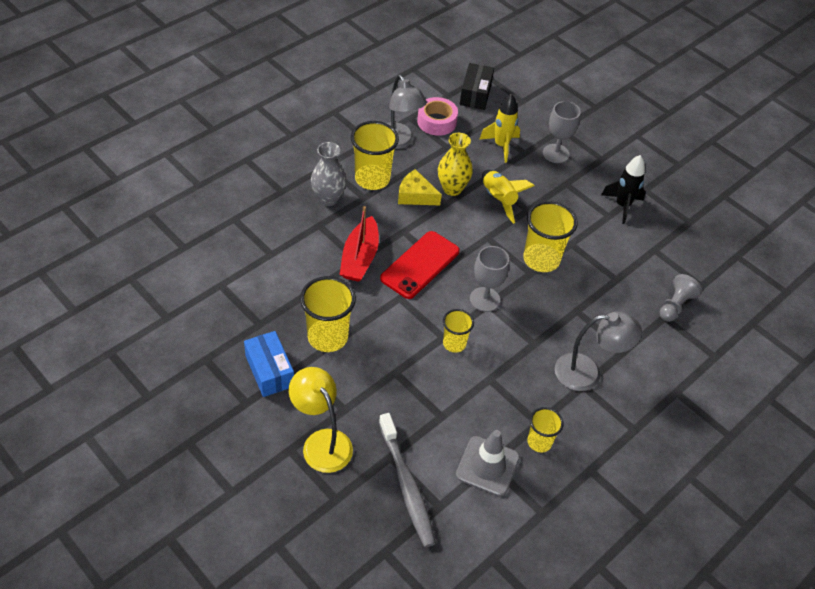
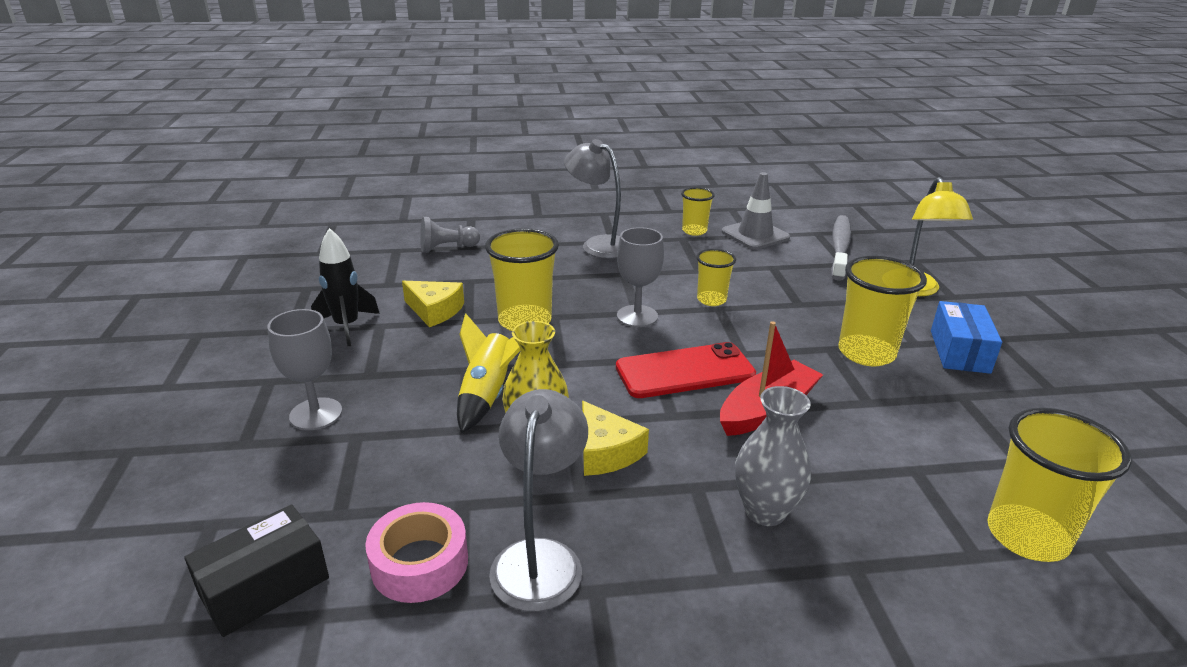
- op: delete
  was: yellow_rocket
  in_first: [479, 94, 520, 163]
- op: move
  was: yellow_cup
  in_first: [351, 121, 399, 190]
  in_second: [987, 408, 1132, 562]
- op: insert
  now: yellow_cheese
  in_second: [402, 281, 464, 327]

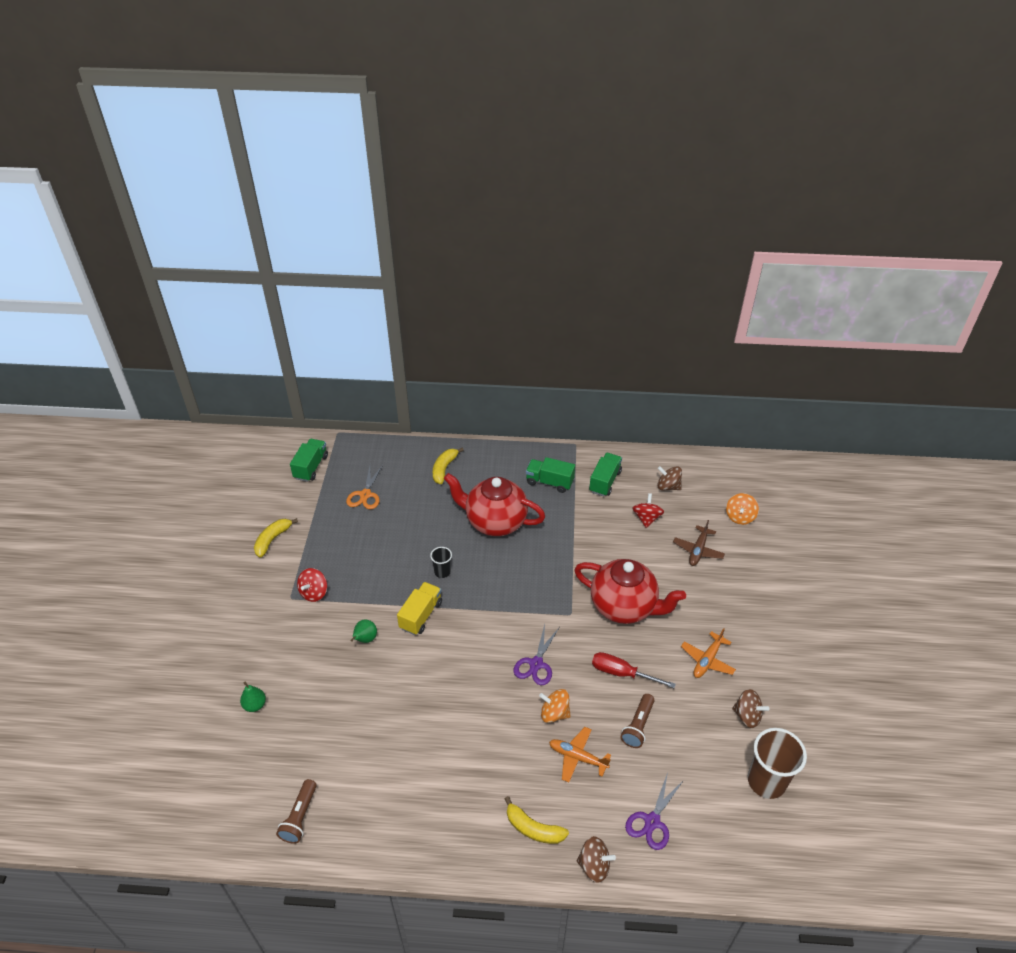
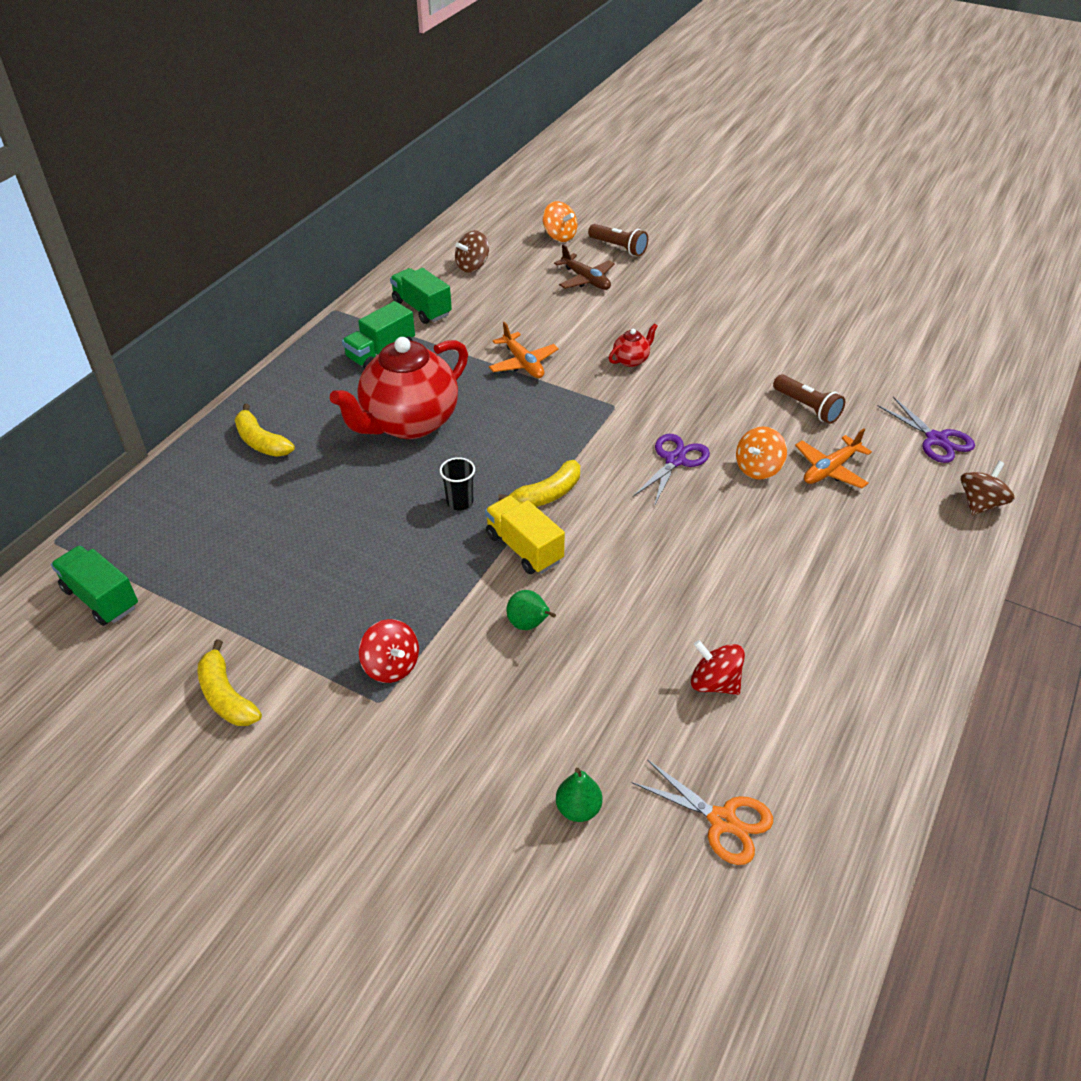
- op: move
  was: orange_scissors
  in_first: [346, 465, 383, 509]
  in_second: [632, 759, 773, 865]
- op: move
  was: red_spinning_top
  in_first: [632, 493, 664, 528]
  in_second: [691, 640, 745, 695]
- op: resize
  was: red_teapot
  in_first: [574, 559, 686, 624]
  in_second: [609, 323, 658, 367]
  ratio: 0.4
- op: rotate
  was: purple_scissors
  in_first: [514, 625, 559, 685]
  in_second: [633, 434, 710, 506]
  clockwise: -105
- op: move
  was: orange_plane
  in_first: [681, 628, 736, 678]
  in_second: [489, 322, 559, 378]
- op: delete
  was: red_screwdriver
  in_first: [592, 652, 676, 688]
- op: delete
  was: brown_spinning_top
  in_first: [732, 689, 770, 728]
- op: delete
  was: brown_cup
  in_first: [748, 728, 807, 799]
- op: move
  was: brown_flashlight
  in_first: [276, 779, 317, 844]
  in_second: [588, 224, 648, 256]
- op: move
  was: yellow_banana
  in_first: [505, 796, 569, 844]
  in_second: [498, 460, 580, 507]

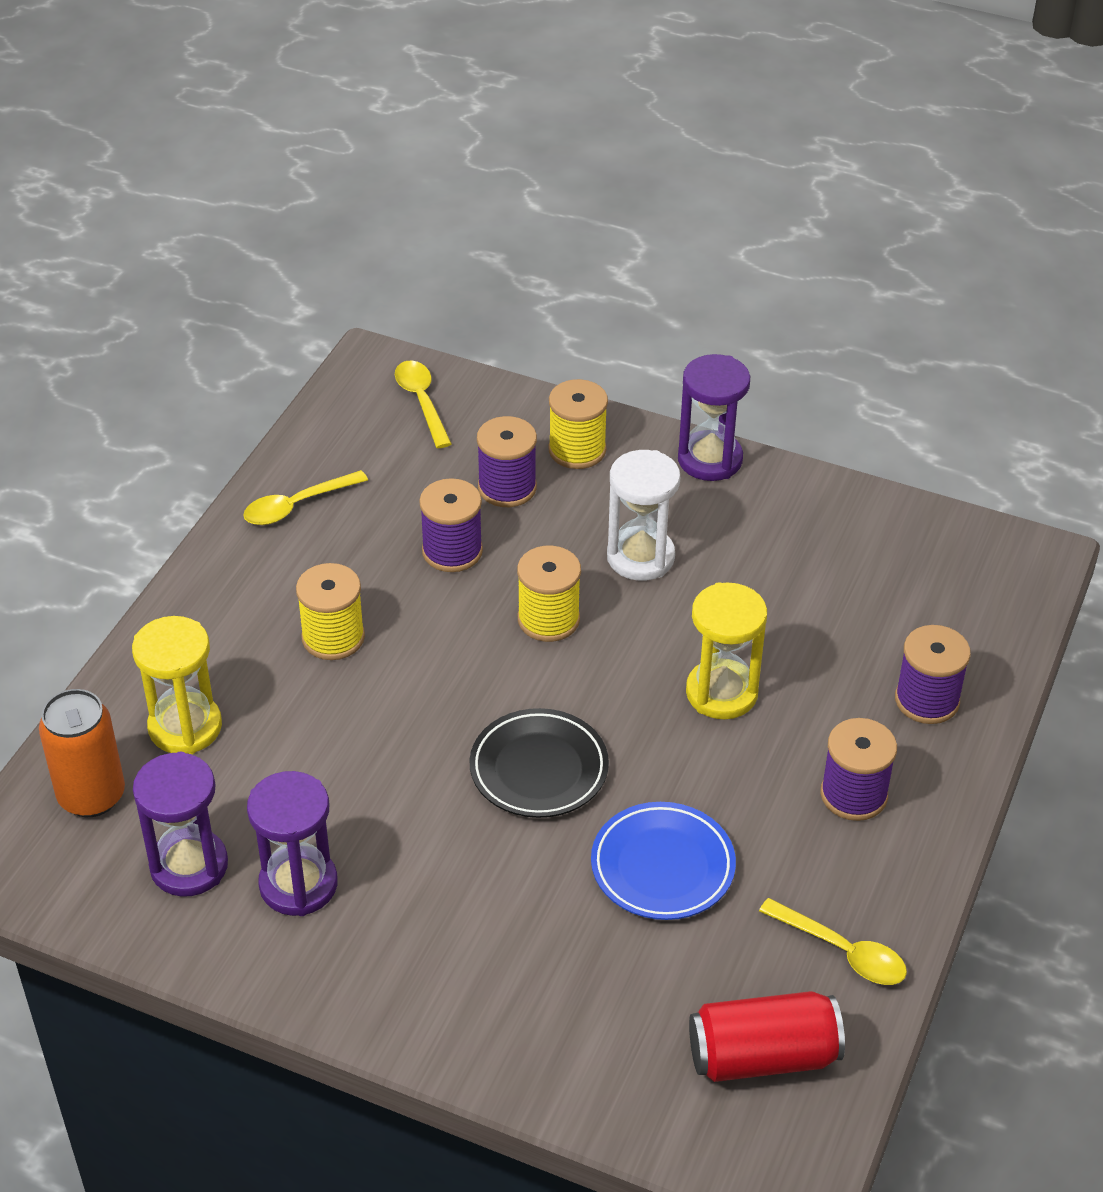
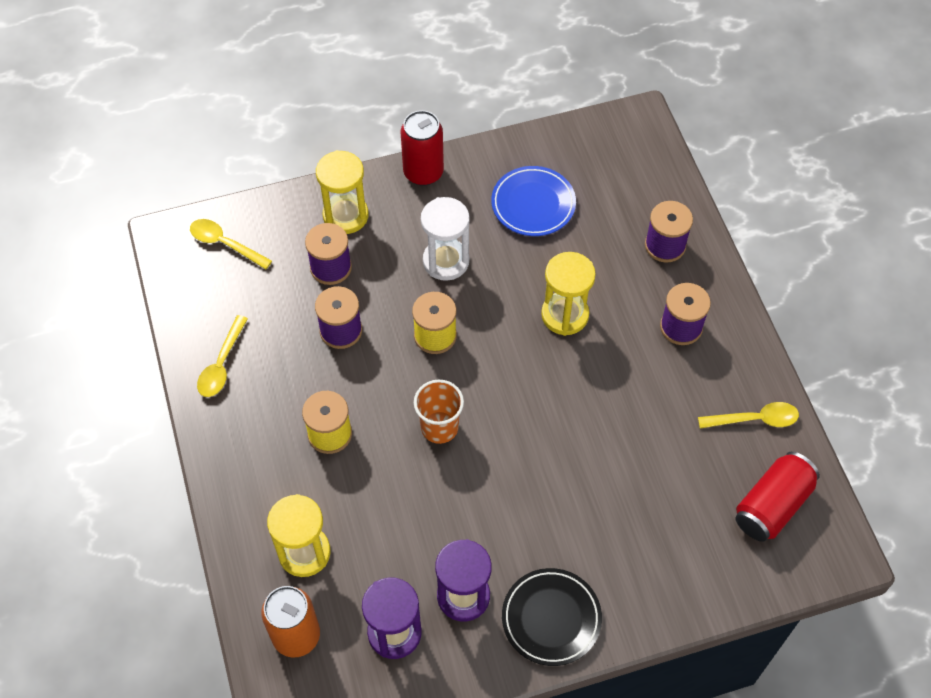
- op: replace
  was: purple_hourglass
  now: red_can
  in_first: [678, 354, 750, 481]
  in_second: [401, 110, 444, 186]
- op: replace
  was: yellow_spool
  now: yellow_hourglass
  in_first: [548, 379, 608, 469]
  in_second: [316, 150, 368, 234]
- op: move
  was: black_plate
  in_first: [469, 708, 609, 818]
  in_second: [502, 568, 602, 666]
- op: move
  was: blue_plate
  in_first: [591, 802, 736, 920]
  in_second: [491, 166, 576, 236]
- op: insert
  now: orange_cup
  in_second: [414, 380, 464, 444]

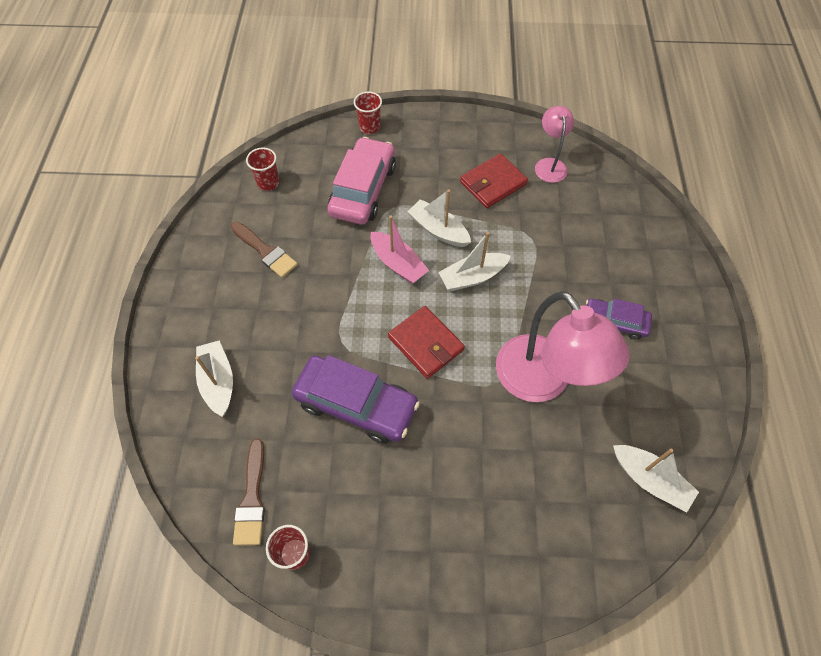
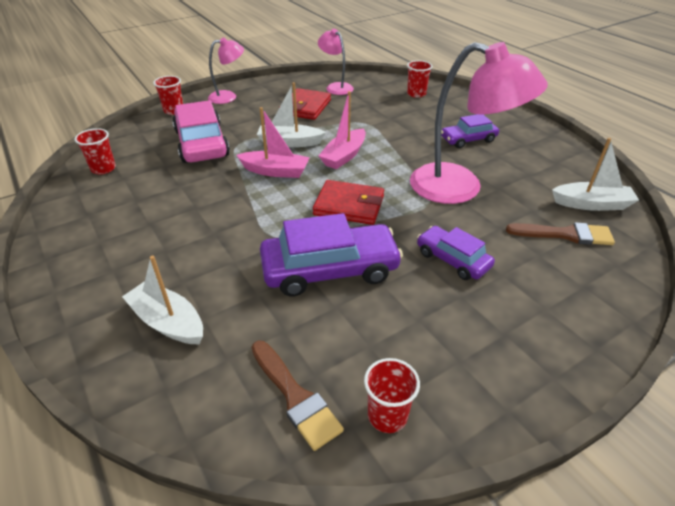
- op: move
  was: brown_brush
  in_first: [231, 221, 298, 278]
  in_second: [506, 222, 615, 245]
- op: recolor
  was: white_boat
  now: pink_boat
  in_first: [438, 232, 511, 291]
  in_second: [318, 91, 366, 169]
- op: insert
  now: pink_lamp
  in_second: [208, 38, 244, 104]
- op: insert
  now: red_cup
  in_second: [407, 60, 432, 98]
- op: insert
  now: purple_car
  in_second: [417, 226, 495, 280]

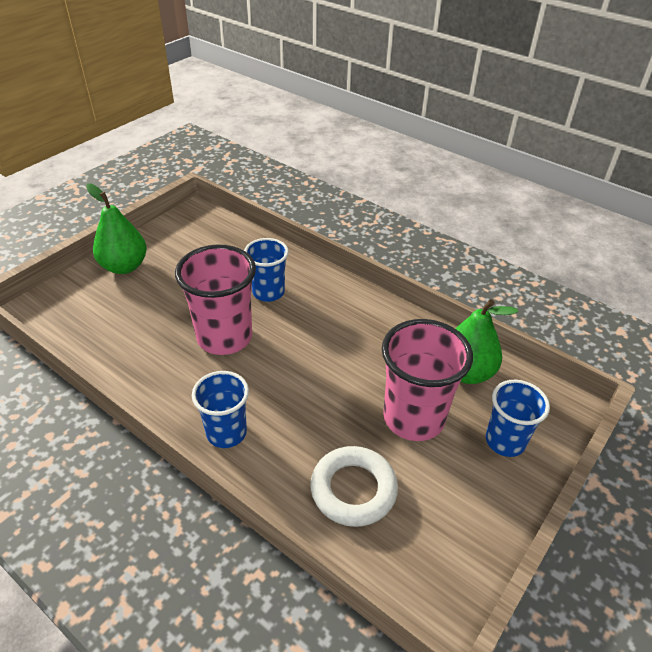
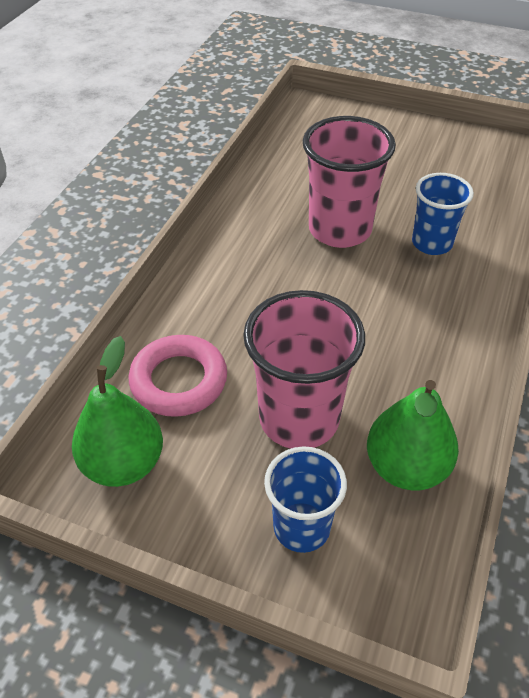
- op: move
  was: green_pear
  in_first: [86, 183, 147, 274]
  in_second: [72, 336, 163, 487]
- op: delete
  was: blue_cup
  in_first: [192, 371, 249, 448]
- op: recolor
  was: white_ring
  now: pink_ring
  in_first: [310, 446, 398, 527]
  in_second: [129, 335, 227, 417]

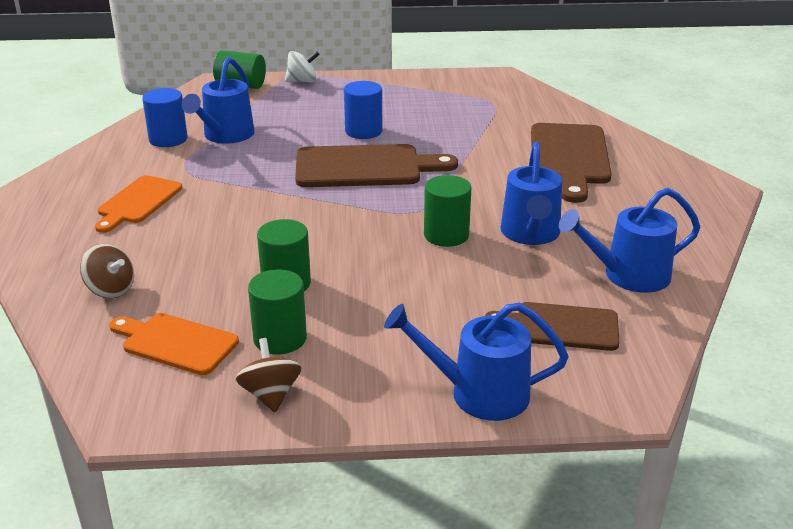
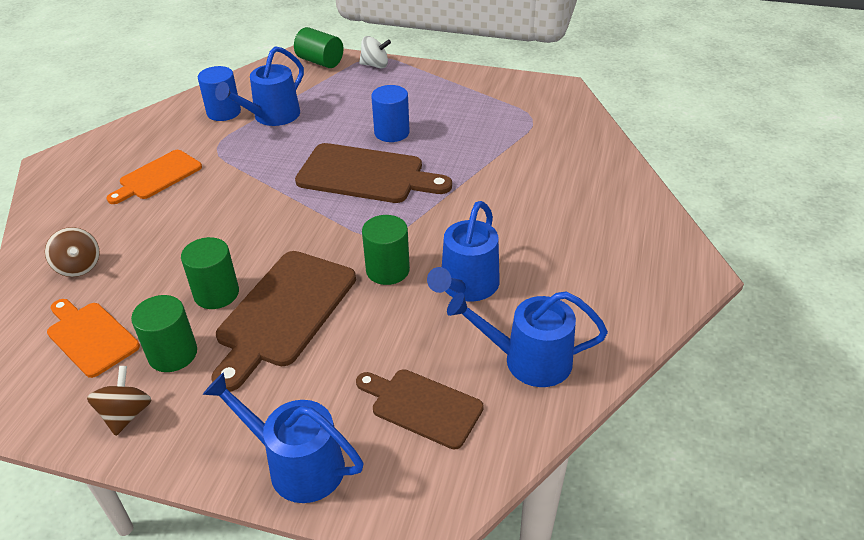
- op: move
  was: brown_cutting_board
  in_first: [531, 123, 612, 203]
  in_second: [211, 251, 356, 392]

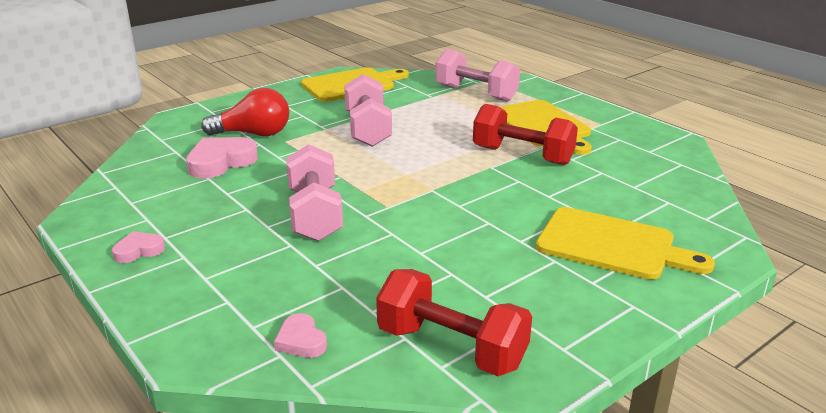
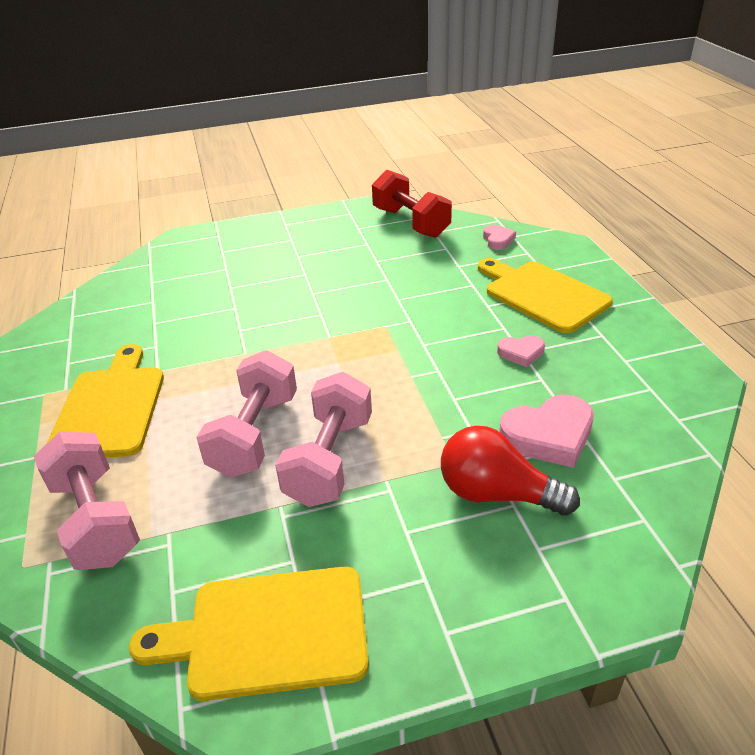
- op: delete
  was: red_dumbbell
  in_first: [473, 104, 578, 165]
- op: move
  was: pink_dumbbell
  in_first: [286, 144, 343, 241]
  in_second: [196, 350, 297, 478]
- op: move
  was: yellow_cutting_board
  in_first: [536, 207, 715, 280]
  in_second: [478, 258, 613, 333]
- op: move
  was: pink_heart
  in_first: [112, 231, 165, 263]
  in_second: [497, 335, 545, 367]

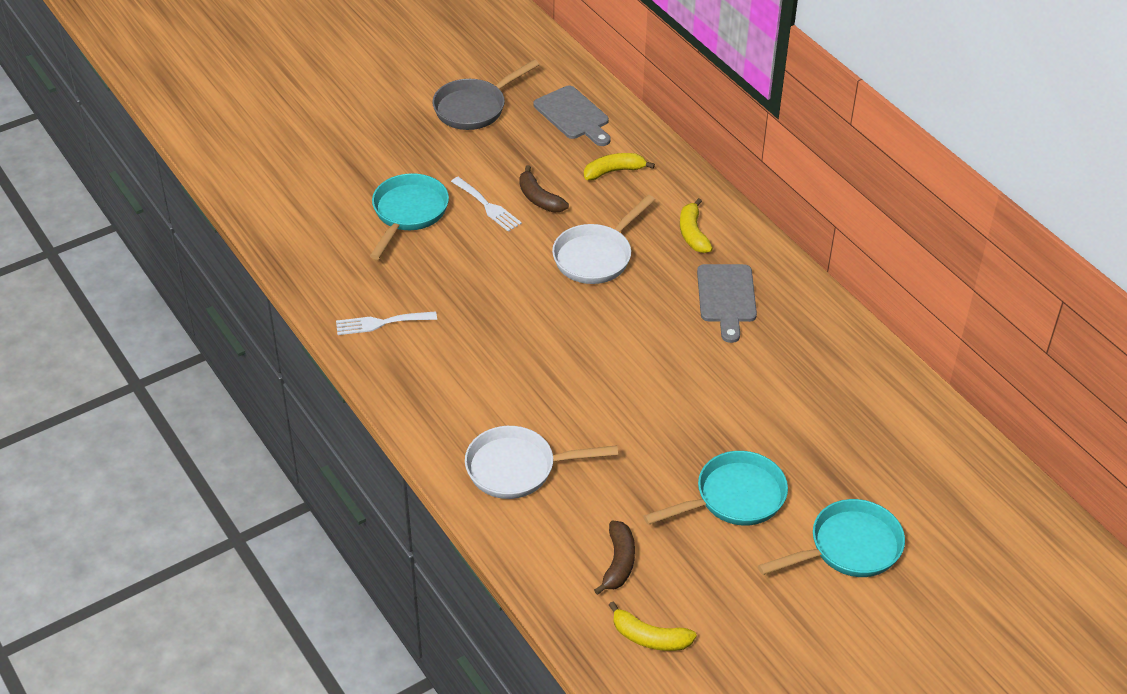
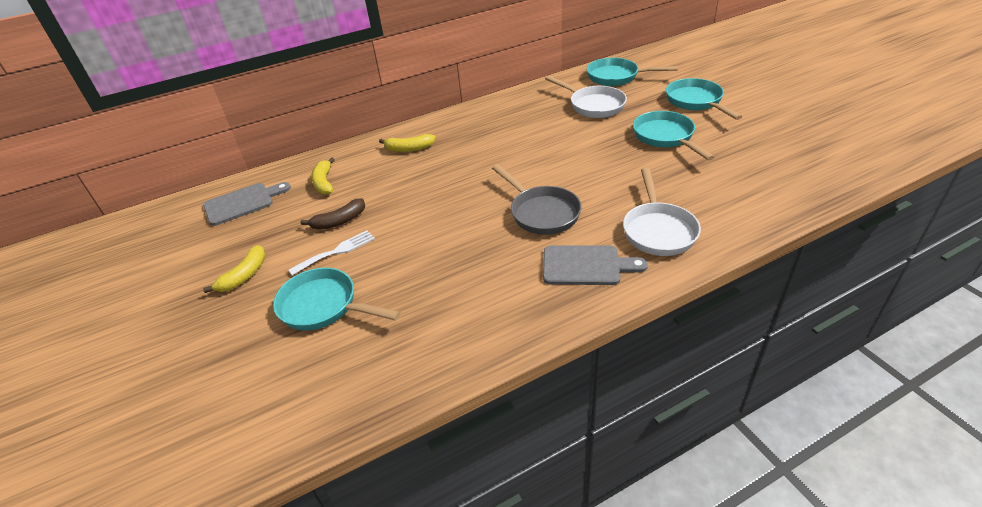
- op: move
  was: grey_pan
  in_first: [432, 60, 539, 130]
  in_second: [492, 164, 582, 235]
- op: move
  was: white_pan
  in_first: [552, 195, 655, 284]
  in_second: [545, 75, 627, 118]
- op: move
  was: grey_cutting_board
  in_first: [697, 264, 757, 343]
  in_second: [543, 245, 648, 285]
- op: delete
  was: white_fork
  in_first: [336, 311, 437, 335]
- op: delete
  was: brown_banana
  in_first: [594, 521, 635, 595]
- op: move
  was: yellow_banana
  in_first: [609, 602, 697, 651]
  in_second: [203, 245, 266, 293]
- op: insert
  now: turquoise_pan
  in_second: [587, 58, 678, 86]

